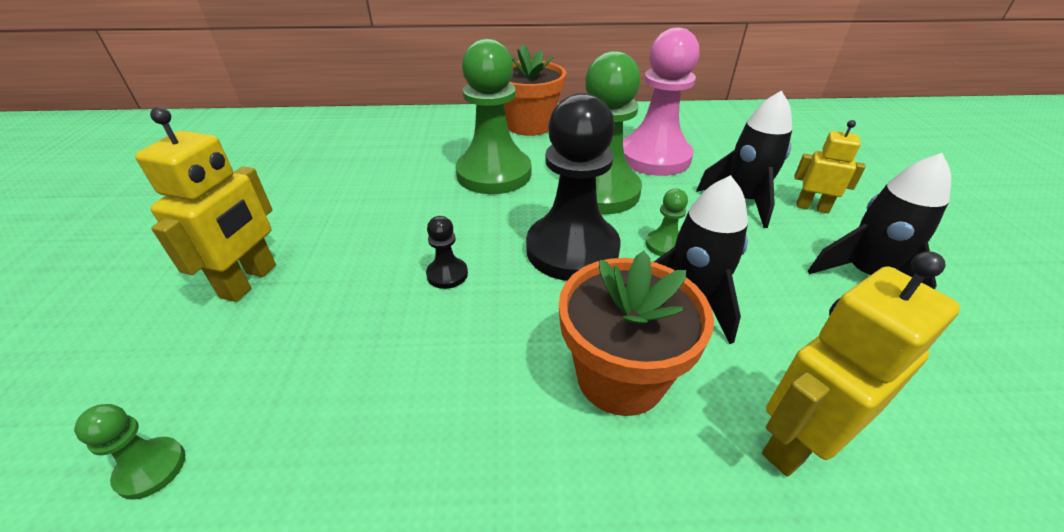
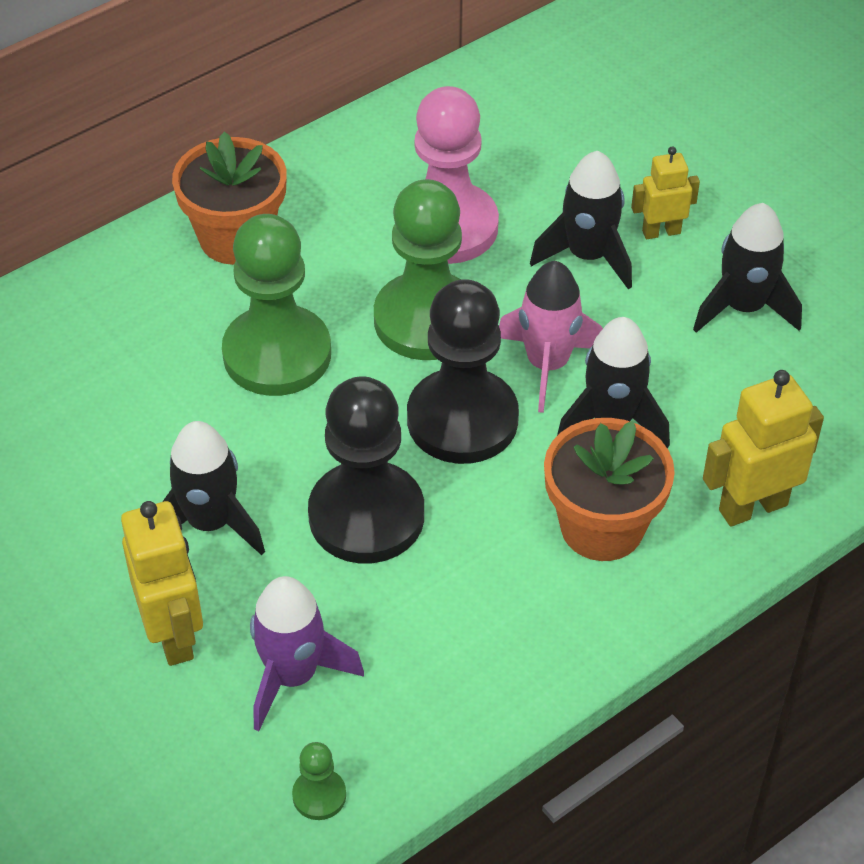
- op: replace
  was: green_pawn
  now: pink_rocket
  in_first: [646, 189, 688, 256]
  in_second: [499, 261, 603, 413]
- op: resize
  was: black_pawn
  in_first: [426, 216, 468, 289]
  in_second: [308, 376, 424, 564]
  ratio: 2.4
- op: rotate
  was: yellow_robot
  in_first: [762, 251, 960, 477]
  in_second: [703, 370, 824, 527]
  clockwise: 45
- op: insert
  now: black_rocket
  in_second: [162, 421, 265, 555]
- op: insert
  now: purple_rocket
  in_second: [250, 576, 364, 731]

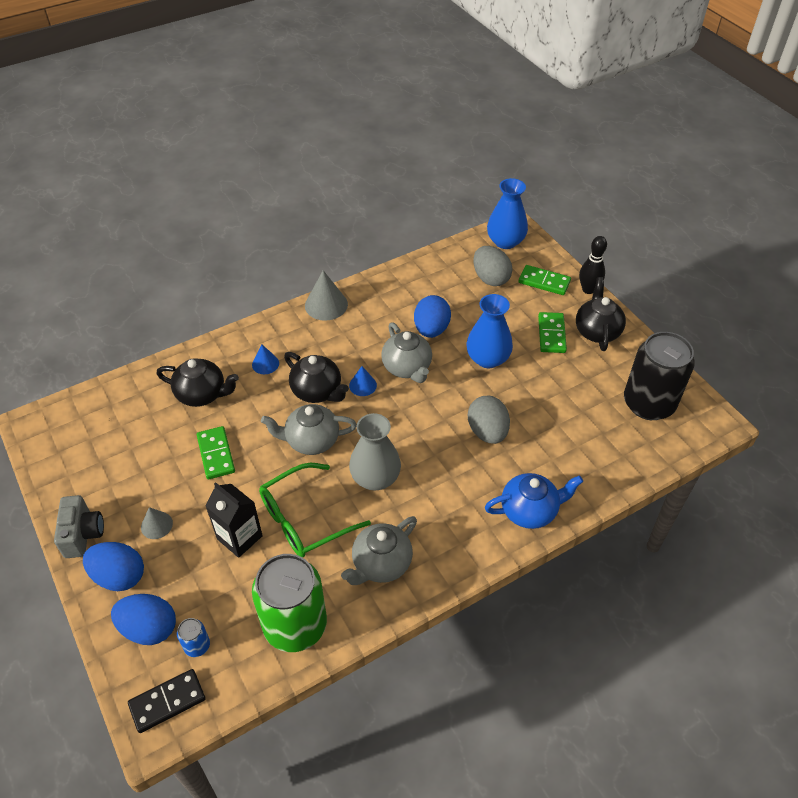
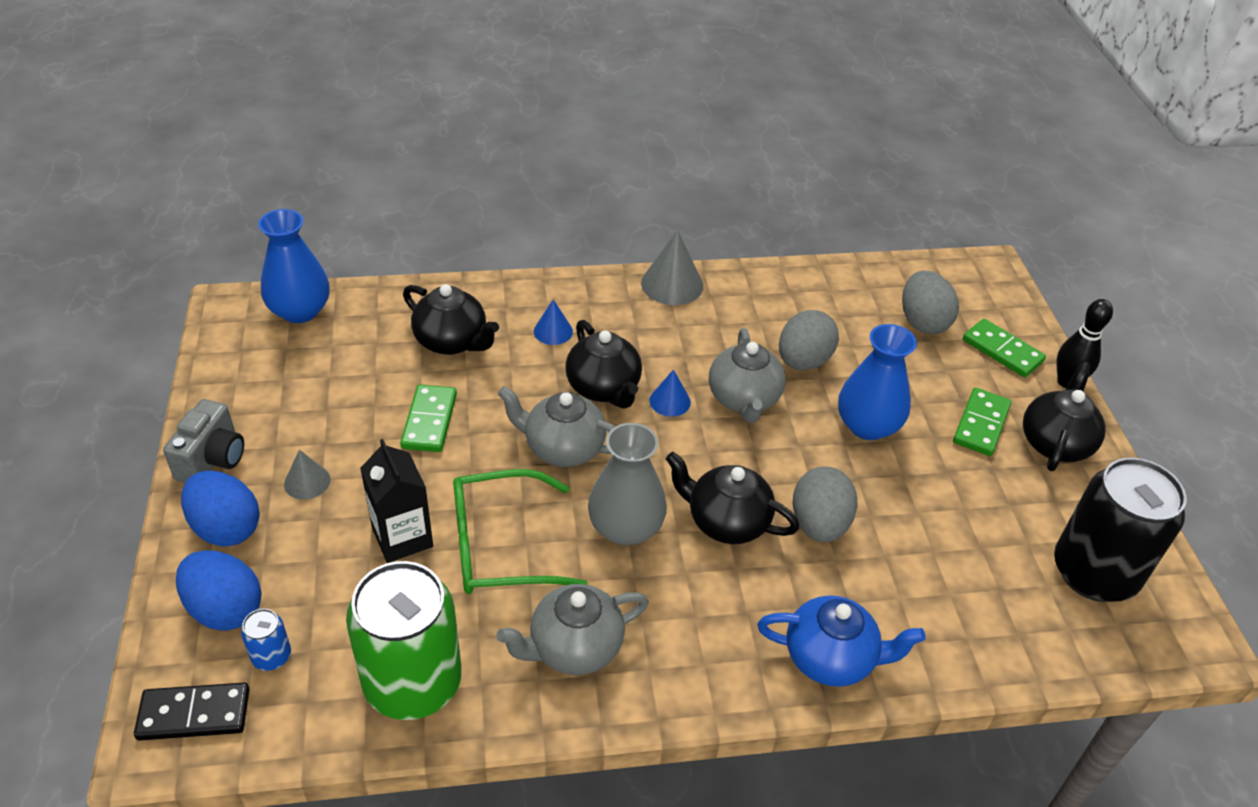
- op: move
  was: blue_vase
  in_first: [487, 178, 528, 249]
  in_second: [258, 209, 330, 323]
- op: recolor
  was: blue_egg
  now: grey_egg
  in_first: [414, 295, 451, 338]
  in_second: [779, 310, 839, 370]
- op: insert
  now: black_teapot
  in_second: [666, 452, 799, 544]

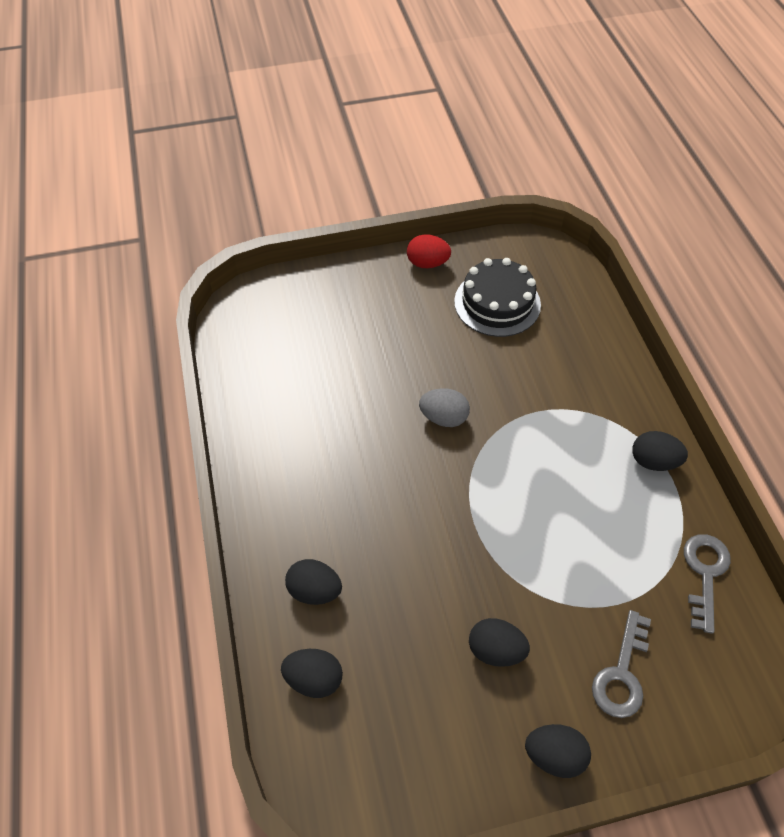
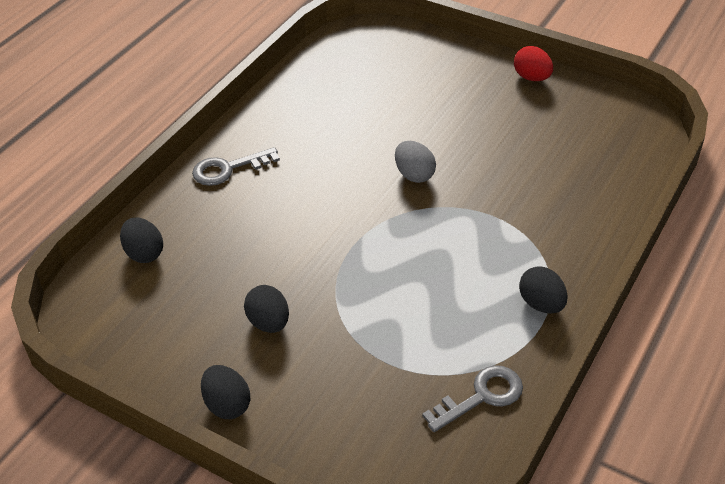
- op: delete
  was: black_cake
  in_first: [454, 258, 541, 337]
- op: delete
  was: black_egg
  in_first: [285, 559, 342, 605]
- op: move
  was: grey_key
  in_first: [592, 610, 651, 718]
  in_second: [192, 147, 280, 186]

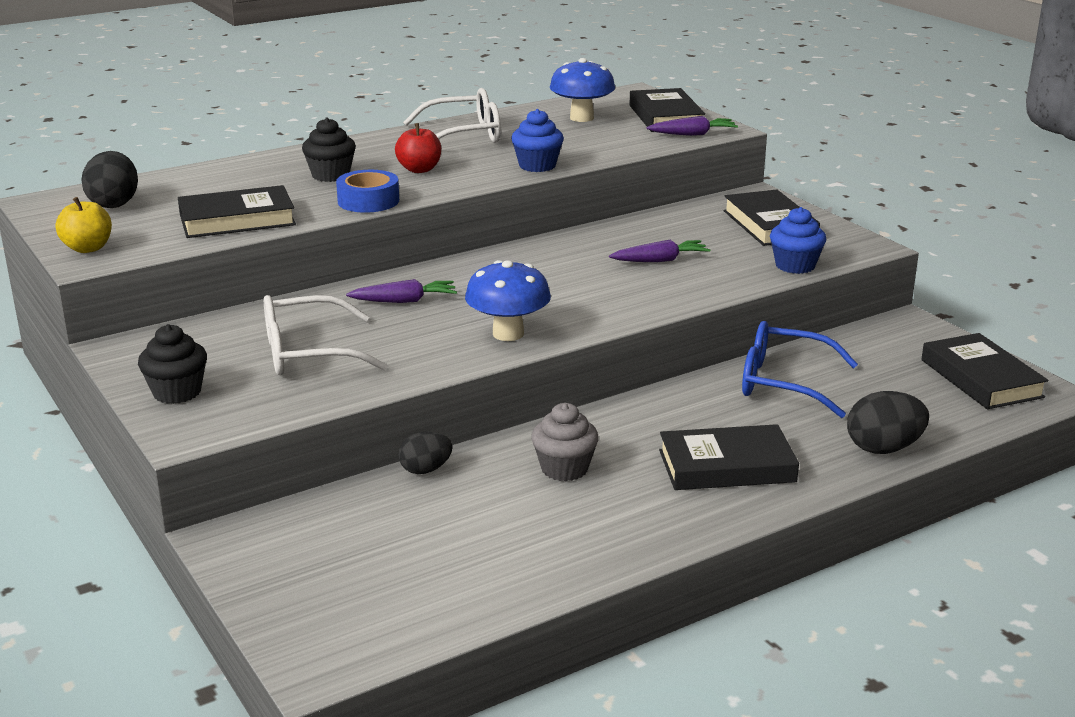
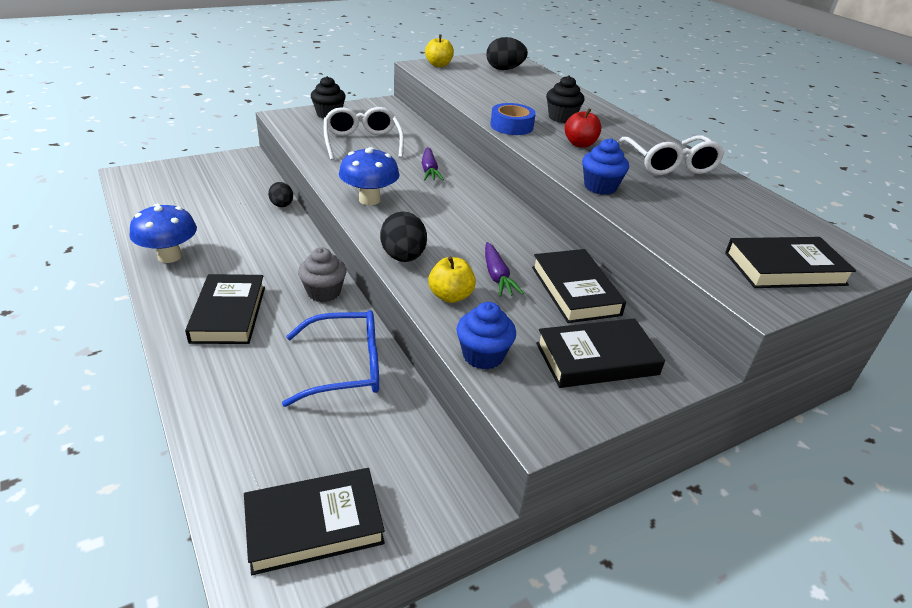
- op: move
  was: blue_mushroom
  in_first: [550, 58, 615, 122]
  in_second: [129, 204, 197, 263]
- op: delete
  was: purple_carrot
  in_first: [647, 116, 738, 136]
- op: move
  was: black_book
  in_first: [178, 185, 296, 238]
  in_second: [532, 249, 626, 323]
- op: rotate
  was: blue_glasses
  in_first: [742, 321, 858, 418]
  in_second: [282, 310, 379, 407]
  clockwise: 60
- op: move
  was: black_egg
  in_first: [847, 391, 929, 454]
  in_second: [380, 212, 427, 262]
- op: move
  was: grey_cupcake
  in_first: [531, 403, 599, 481]
  in_second: [298, 247, 346, 302]
- op: insert
  now: yellow_apple
  in_second: [428, 256, 476, 303]

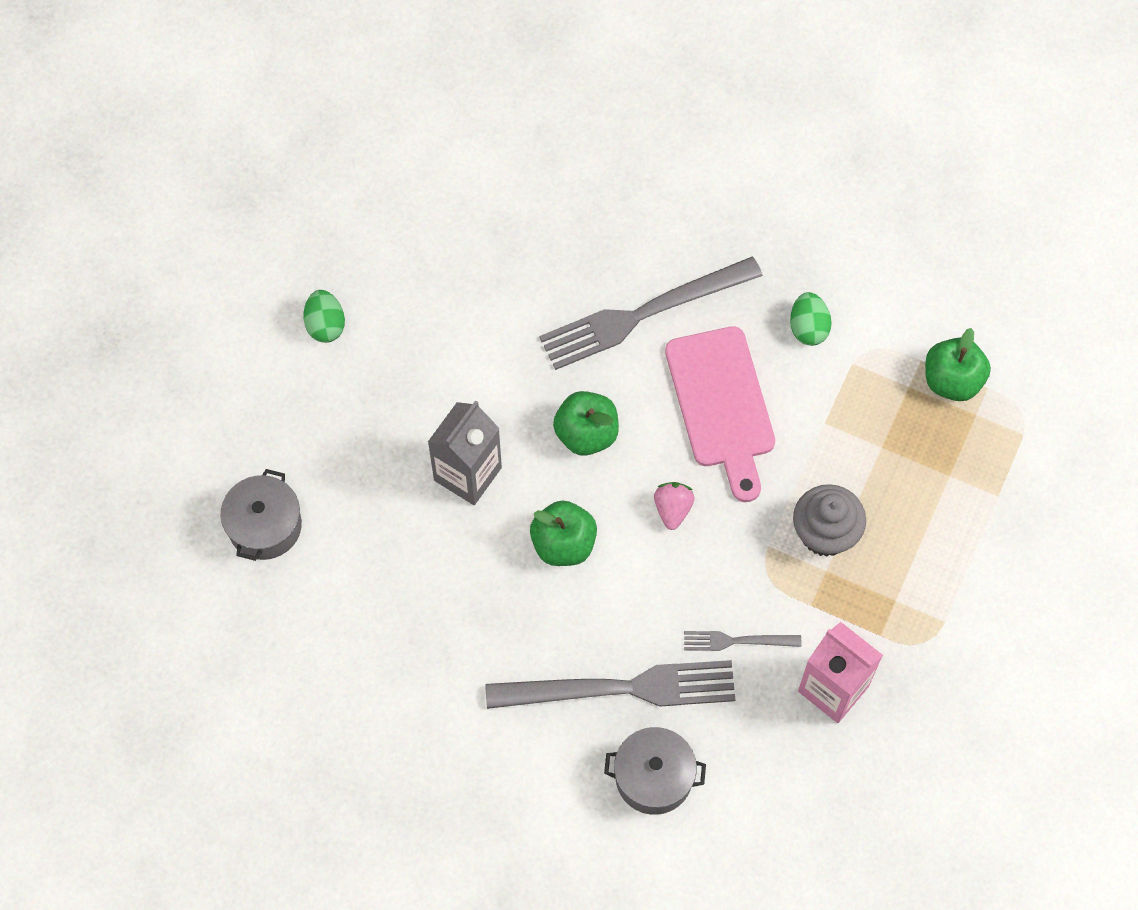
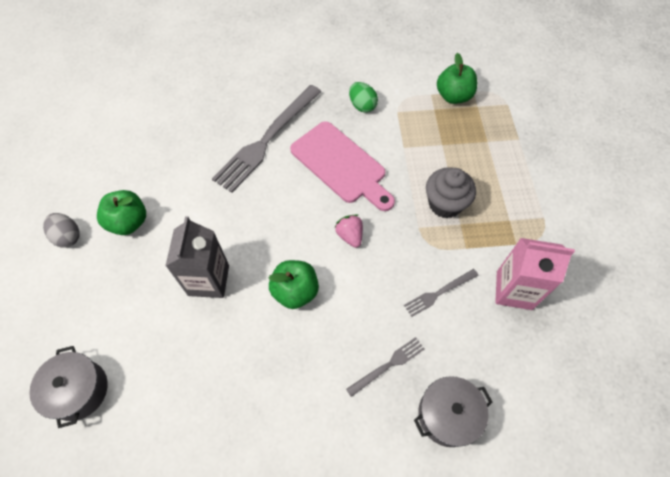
- op: recolor
  was: green_egg
  now: grey_egg
  in_first: [304, 290, 345, 343]
  in_second: [43, 213, 80, 247]
- op: move
  was: green_apple
  in_first: [553, 391, 619, 456]
  in_second: [97, 190, 146, 235]
- op: resize
  was: grey_fork
  in_first: [485, 660, 735, 709]
  in_second: [346, 337, 425, 397]
  ratio: 0.48

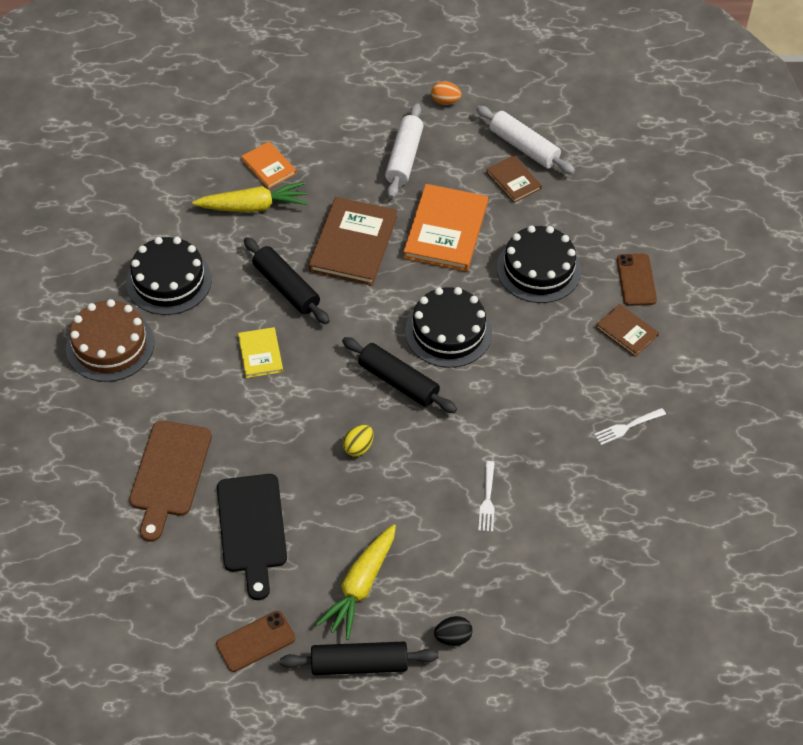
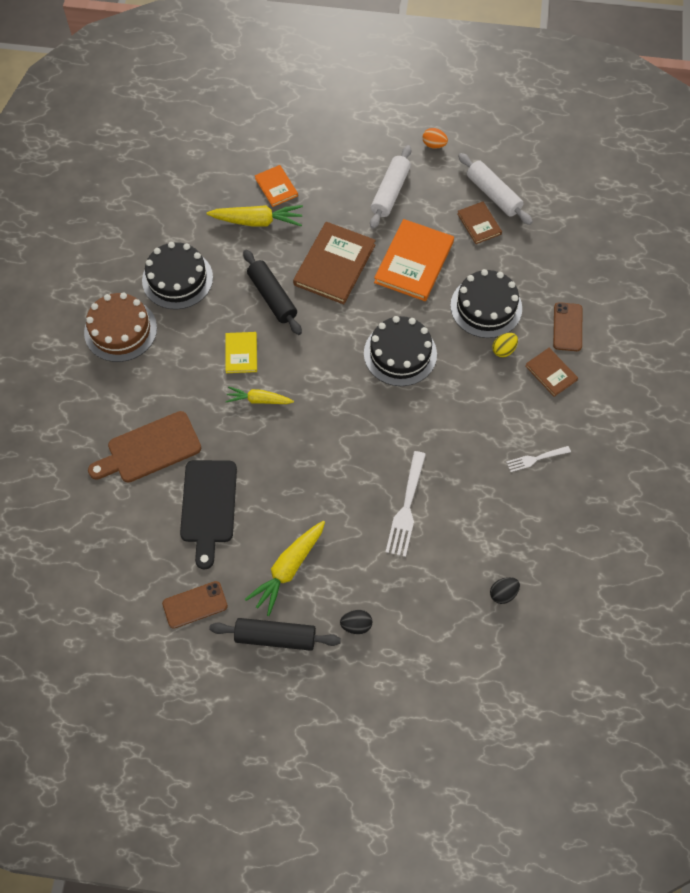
- op: delete
  was: black_rolling_pin
  in_first: [342, 337, 457, 413]
- op: rotate
  was: brown_cutting_board
  in_first: [129, 421, 212, 542]
  in_second: [88, 411, 201, 483]
  clockwise: 45
- op: move
  was: yellow_egg
  in_first: [343, 425, 374, 456]
  in_second: [492, 333, 518, 357]
- op: resize
  was: white_fork
  in_first: [478, 461, 495, 532]
  in_second: [386, 451, 426, 557]
  ratio: 1.68
- op: insert
  now: yellow_carrot
  in_second: [226, 386, 294, 404]
- op: insert
  now: black_egg
  in_second: [490, 577, 520, 604]

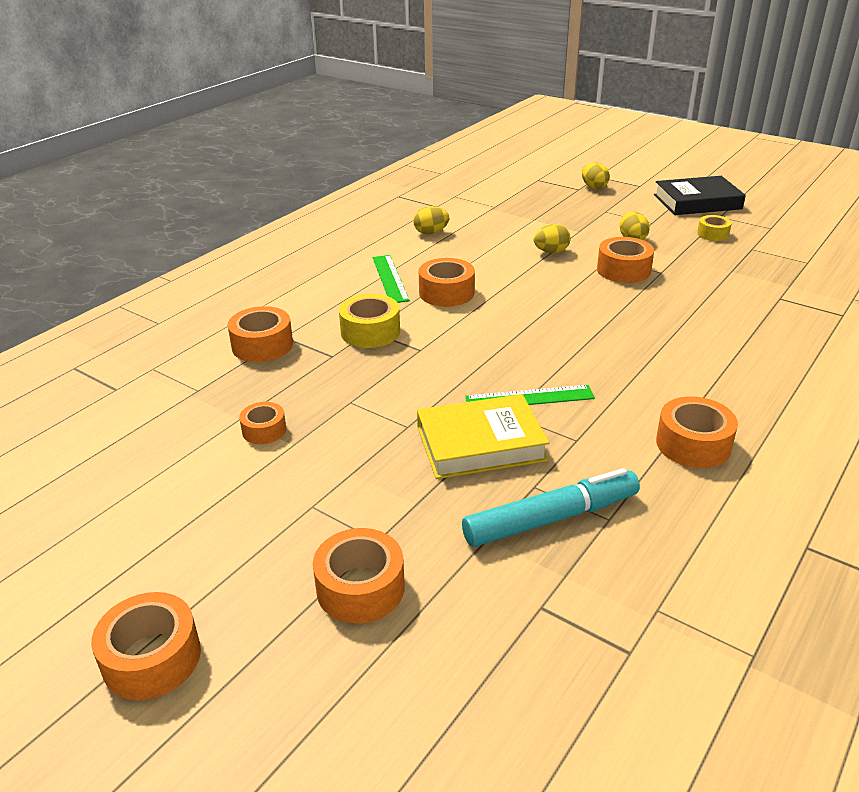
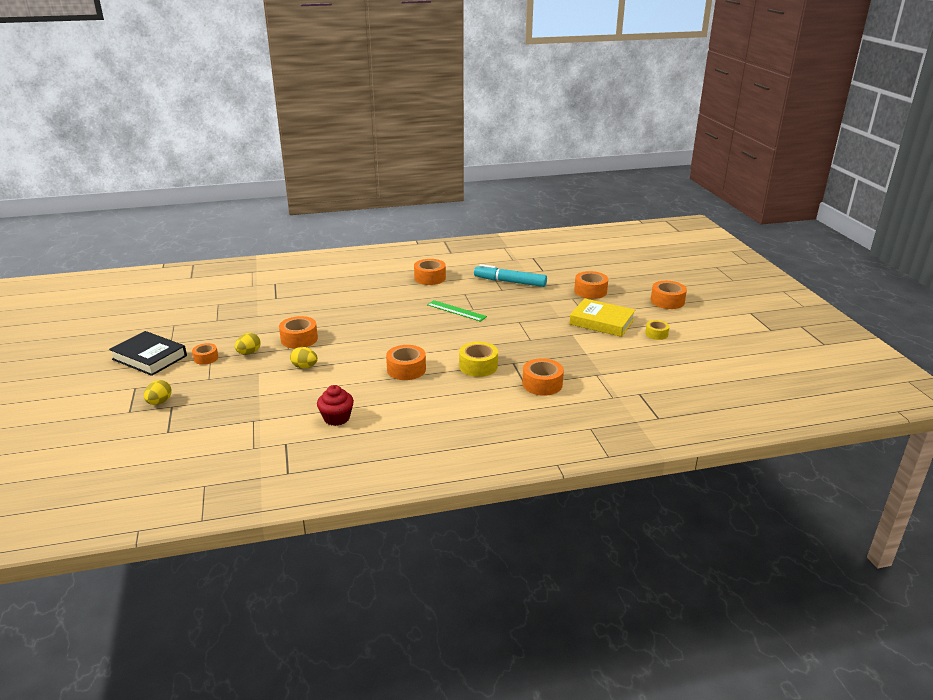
- op: replace
  was: yellow_egg
  now: red_cupcake
  in_first: [413, 206, 449, 234]
  in_second: [317, 385, 354, 426]
- op: move
  was: yellow_tape
  in_first: [697, 215, 732, 241]
  in_second: [645, 320, 669, 340]
- op: delete
  was: green_ruler
  in_first: [372, 255, 410, 303]
- op: move
  was: yellow_book
  in_first: [417, 394, 549, 479]
  in_second: [569, 298, 635, 337]
- op: move
  was: orange_tape
  in_first: [239, 402, 286, 444]
  in_second: [192, 343, 218, 365]

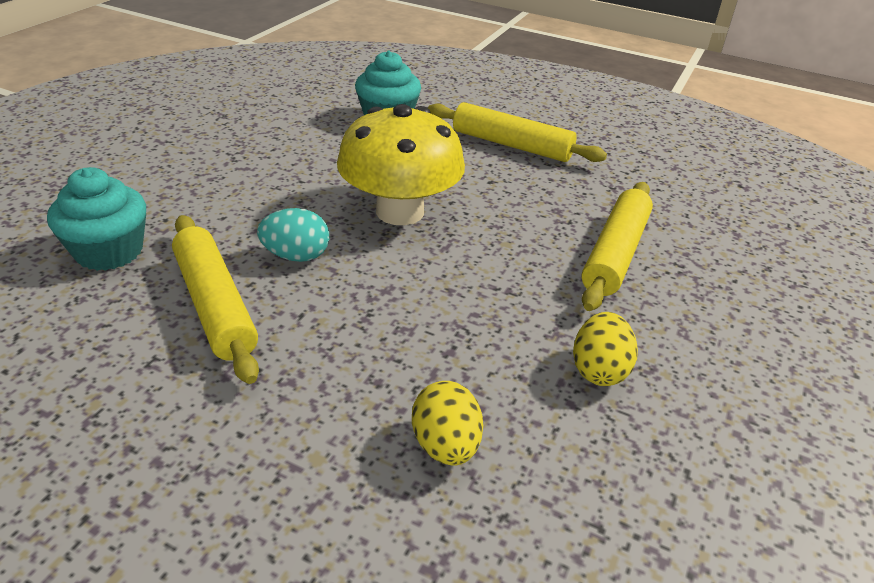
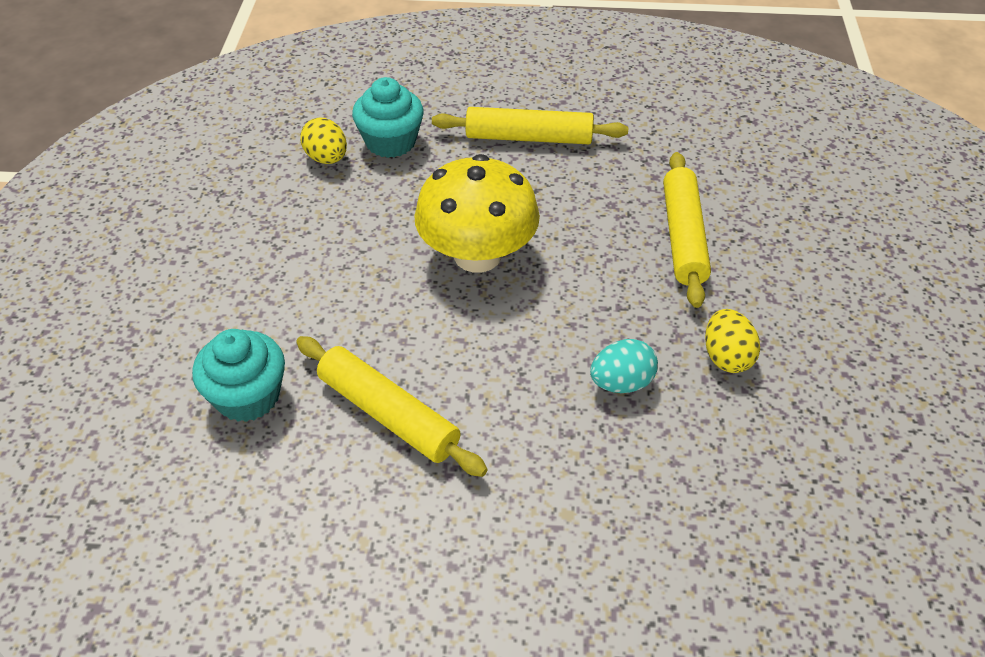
- op: move
  was: turquoise_egg
  in_first: [257, 208, 329, 262]
  in_second: [590, 339, 658, 393]
- op: move
  was: yellow_egg
  in_first: [412, 381, 483, 466]
  in_second: [300, 118, 347, 164]

